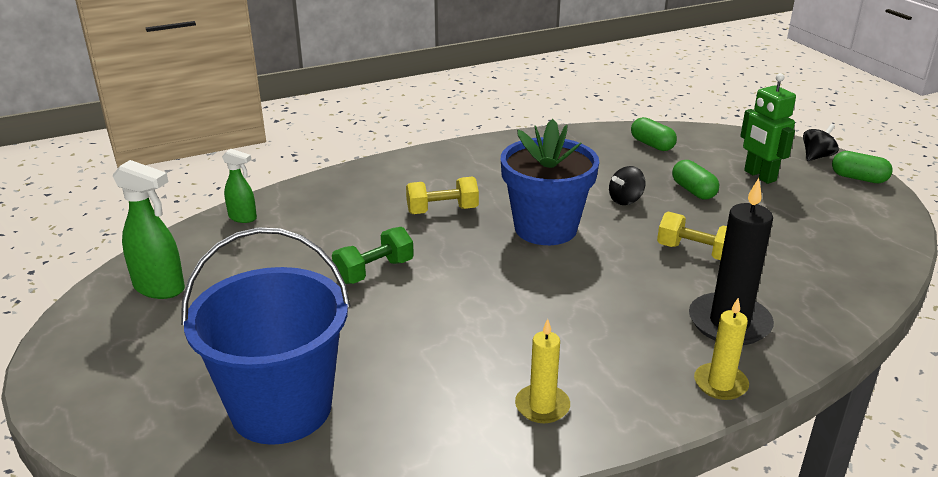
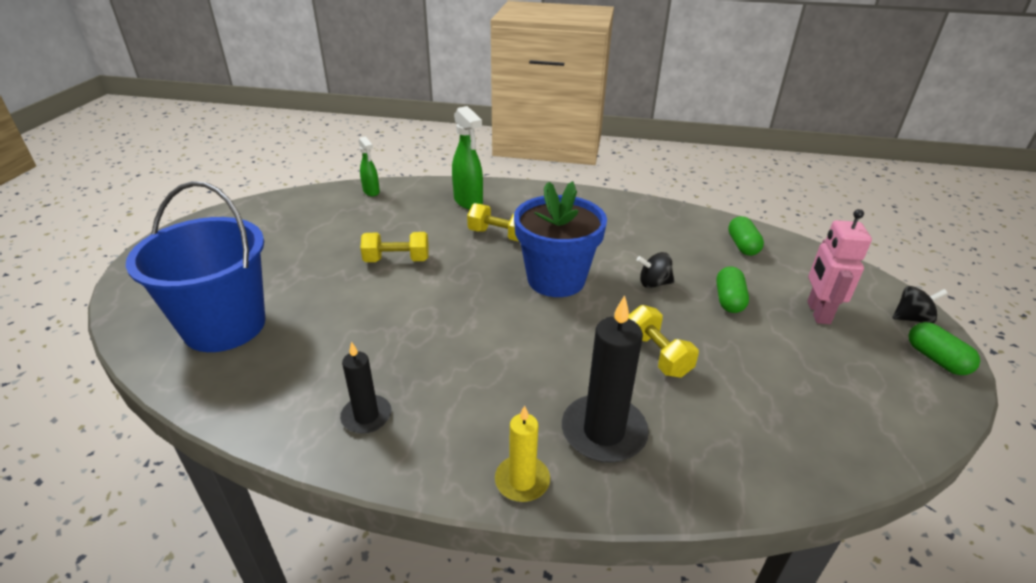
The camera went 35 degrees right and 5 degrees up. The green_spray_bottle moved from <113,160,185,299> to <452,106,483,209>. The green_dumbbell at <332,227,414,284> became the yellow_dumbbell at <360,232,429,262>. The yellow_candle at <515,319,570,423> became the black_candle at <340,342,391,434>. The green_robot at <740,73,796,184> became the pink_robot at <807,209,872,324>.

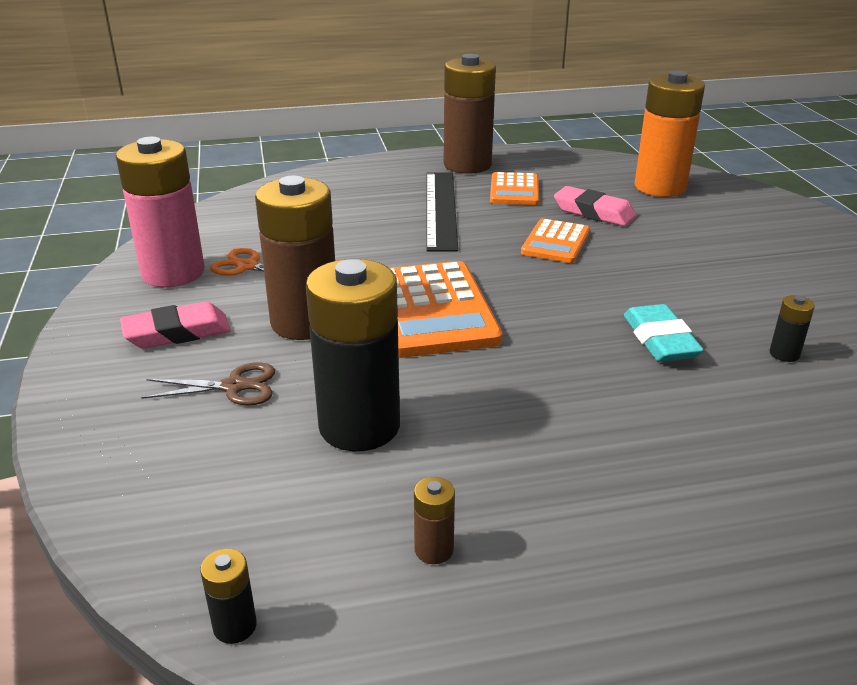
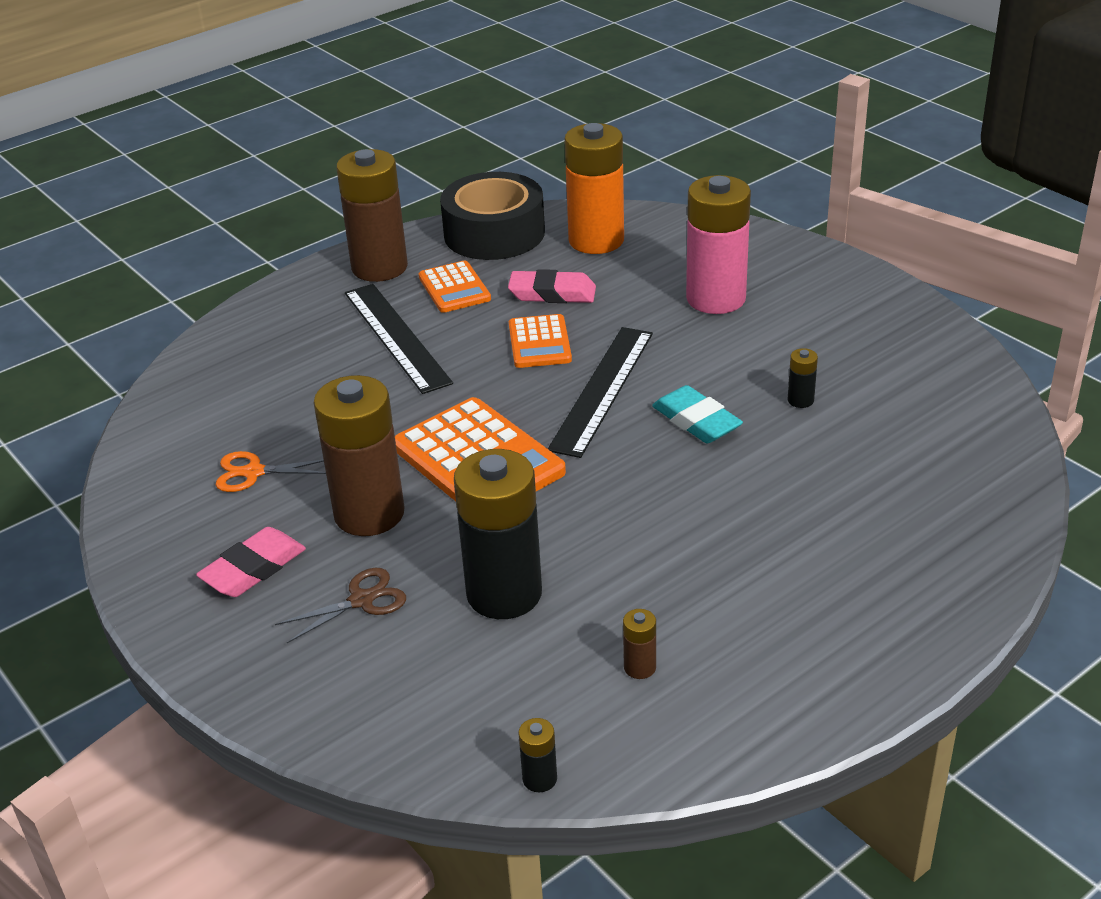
The camera went 25 degrees left and 5 degrees up. The black_tape at <440,172,545,260> appeared. The black_ruler at <548,327,653,458> appeared. The pink_battery moved from <116,137,205,287> to <686,175,751,314>.

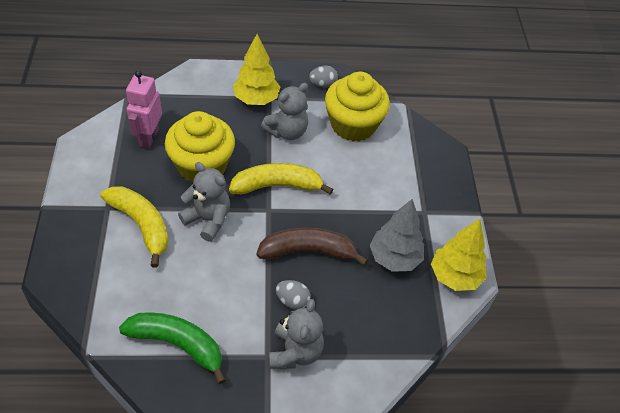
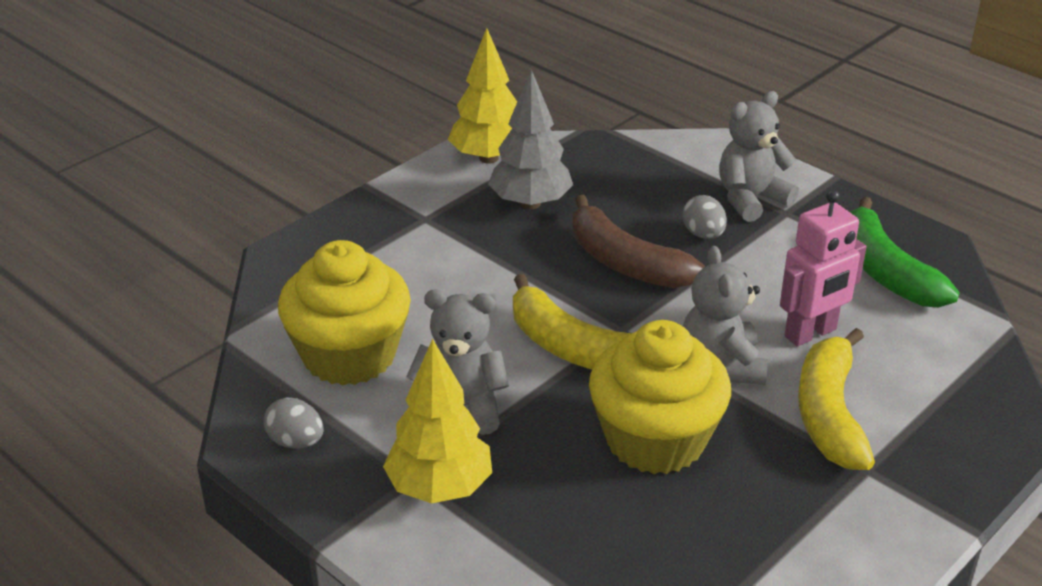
The camera went 130 degrees left and 15 degrees down. The pink_robot moved from <126,70,162,148> to <780,190,866,347>.

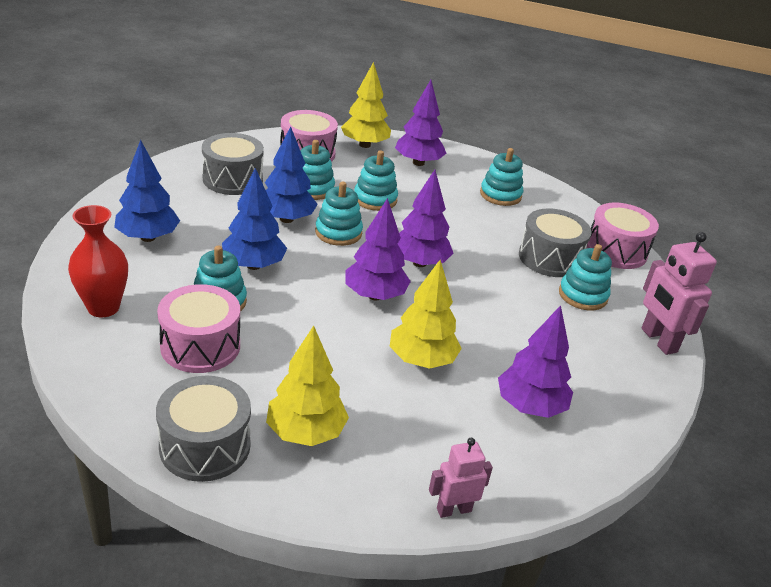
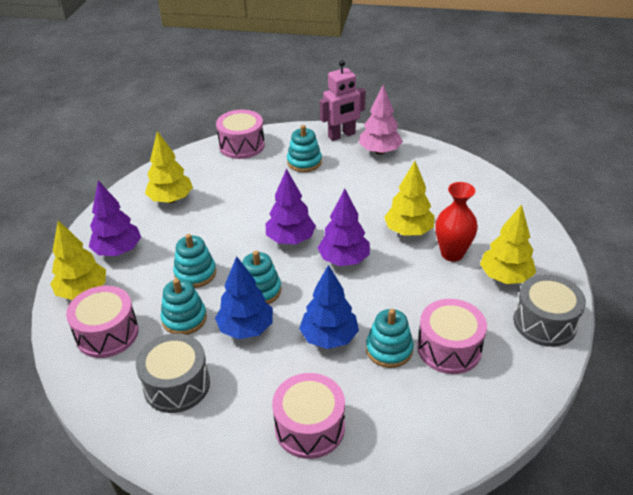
The camera went 90 degrees left and 5 degrees up. The pink_robot at <429,438,493,518> disappeared. The purple_tree at <498,305,573,418> disappeared. The grey_drum at <519,208,592,277> disappeared. The pink_tree at <359,85,403,155> appeared. The red_vase moved from <68,205,128,317> to <435,182,478,262>. The blue_tree at <114,140,180,242> was replaced by the pink_drum at <272,373,345,459>. The turquoise_stacking_toy at <480,148,523,206> was replaced by the yellow_tree at <145,131,193,203>.

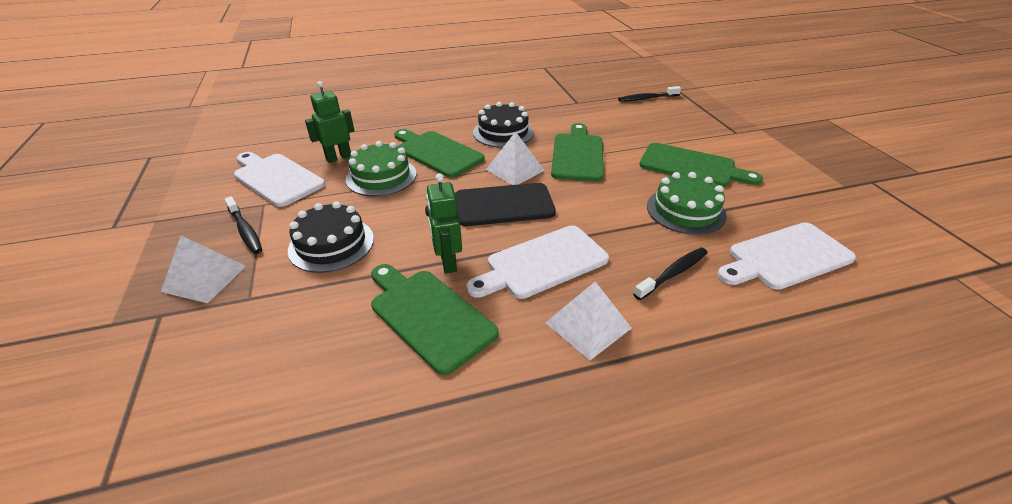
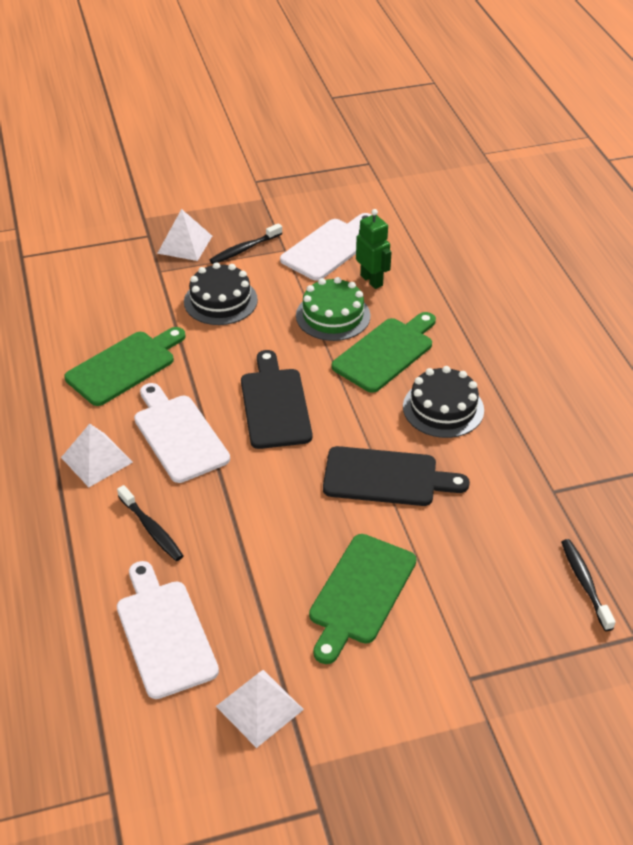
The camera went 90 degrees right and 5 degrees up. The green_robot at <426,173,462,273> disappeared. The green_cake at <647,172,727,235> disappeared. The white_pyramid moved from <486,132,545,185> to <216,670,304,748>. The green_cutting_board at <551,123,604,182> became the black_cutting_board at <323,446,470,506>.

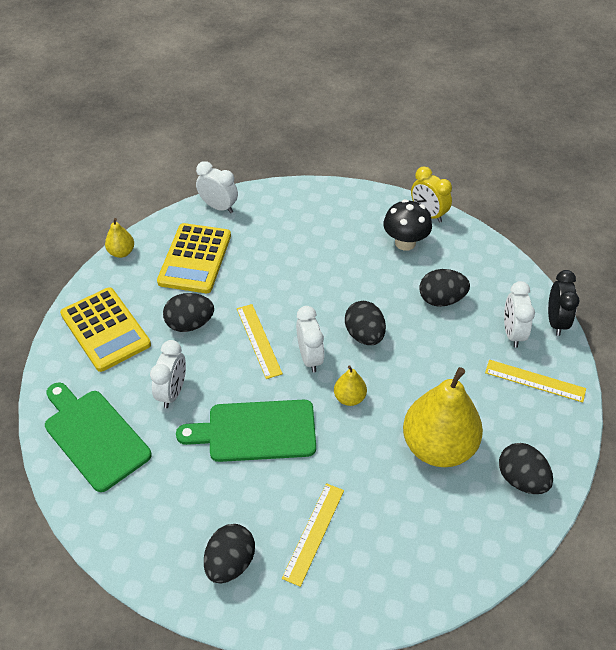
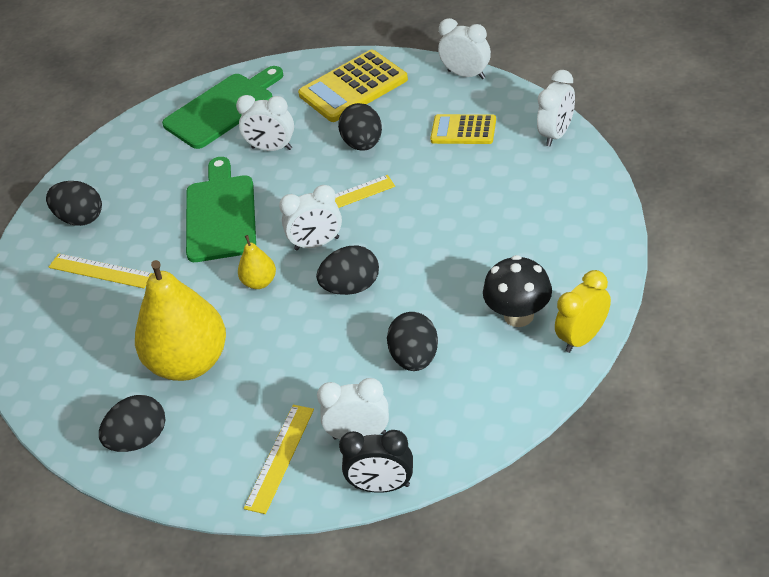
The camera went 95 degrees right and 5 degrees down. The yellow_pear at <105,218,134,258> was replaced by the white_clock at <438,18,491,79>. The yellow_calculator at <157,223,231,293> changed to 0.62 times the size.

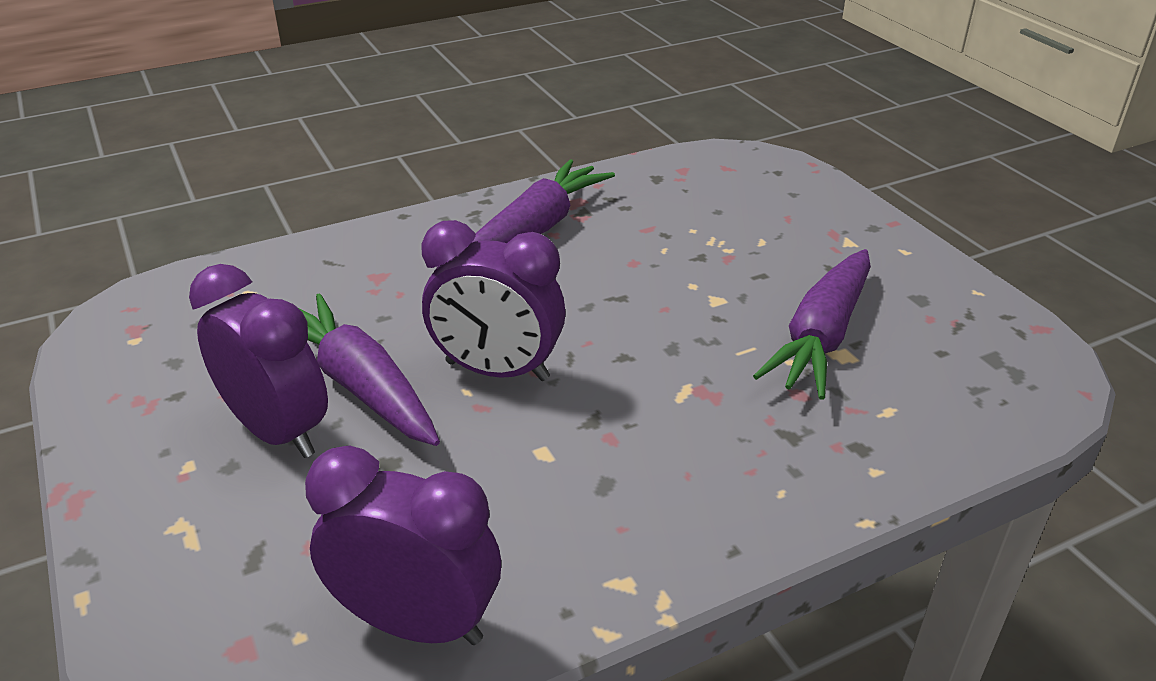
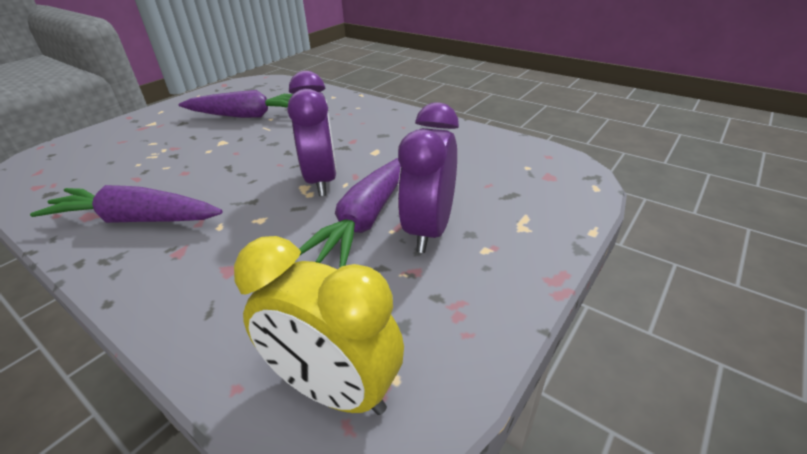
The camera went 115 degrees left and 0 degrees up. The purple_clock at <305,446,501,645> disappeared. The yellow_clock at <234,236,404,415> appeared.

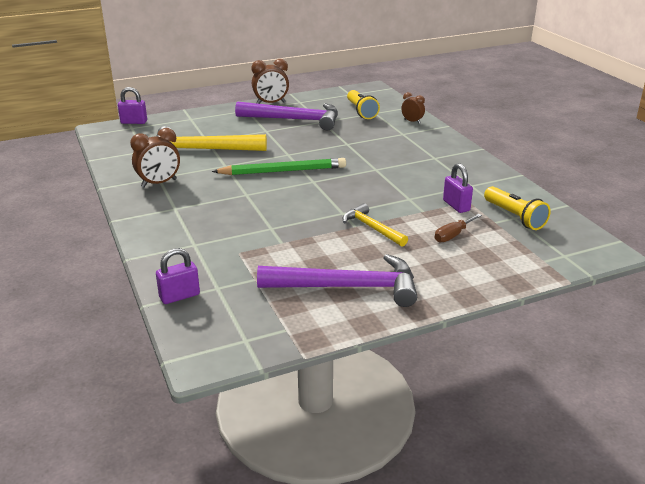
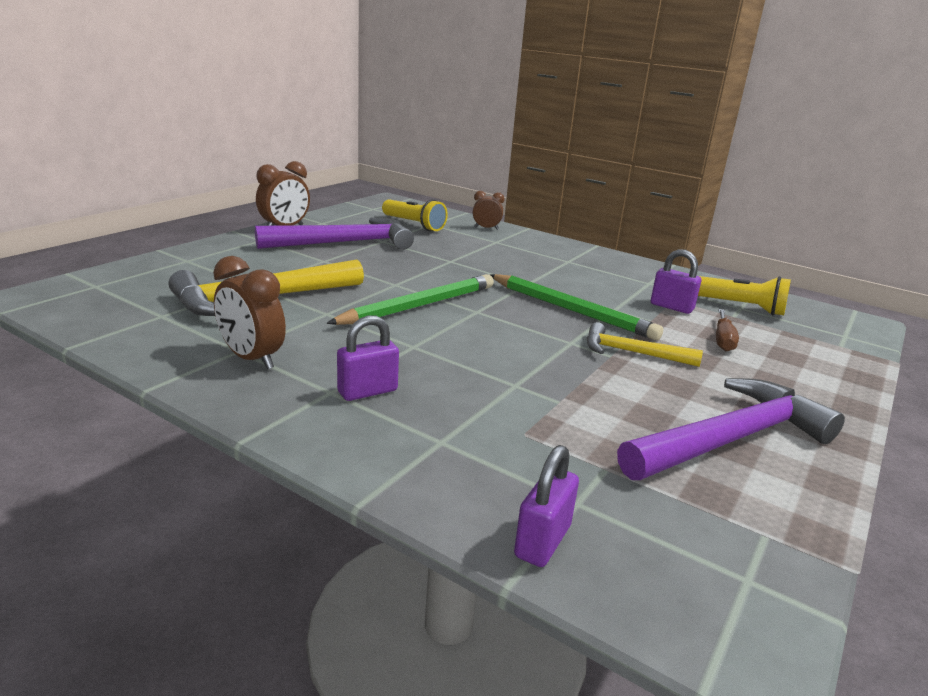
The camera went 35 degrees left and 5 degrees down. The green_pencil at <490,274,663,340> appeared. The purple_padlock moved from <118,87,147,124> to <337,315,399,401>. The brown_clock at <130,128,180,187> turned 105 degrees clockwise.

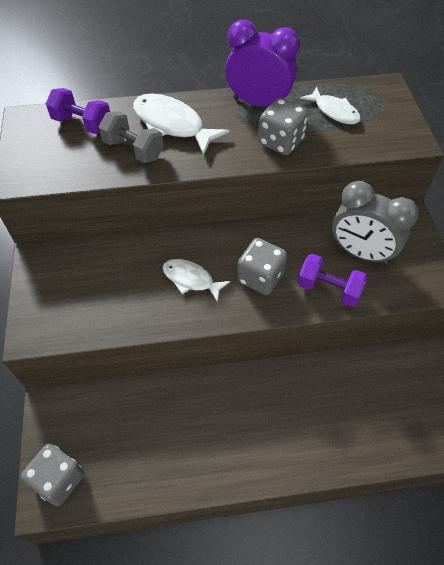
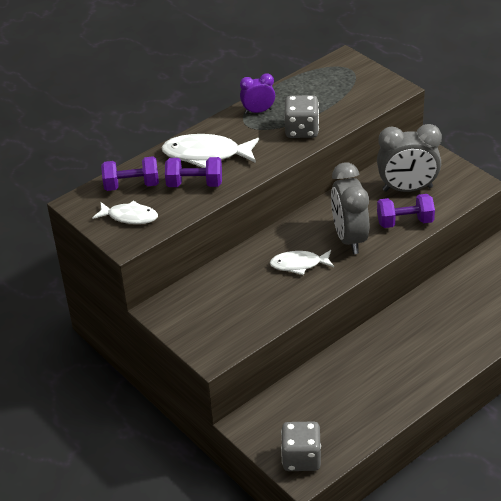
The camera went 30 degrees left and 15 degrees down. The white_fish moved from <300,87,361,124> to <93,201,158,224>. The grey_dice at <237,238,287,295> was replaced by the grey_clock at <331,162,369,254>. The grey_dumbbell at <99,111,164,163> became the purple_dumbbell at <165,157,222,187>. The purple_clock at <225,20,300,107> changed to 0.56 times the size.

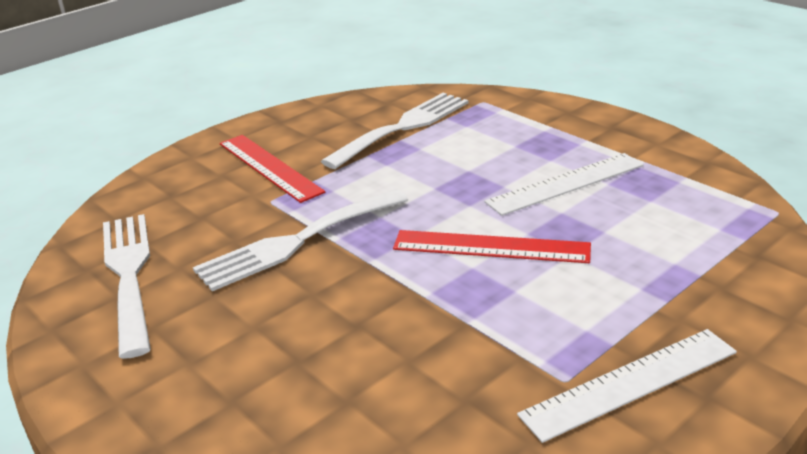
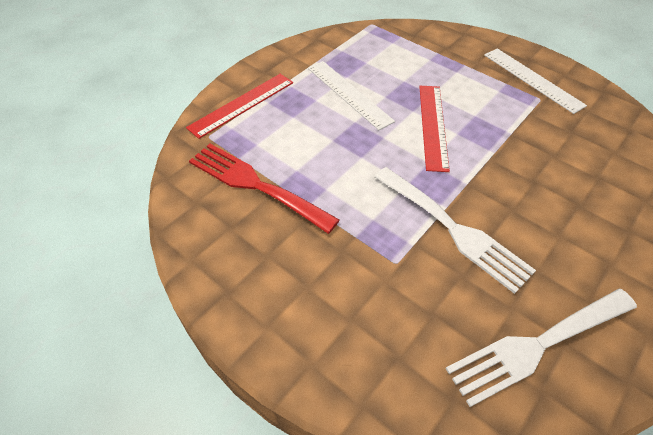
The camera went 100 degrees left and 20 degrees up. The red_ruler moved from <220,135,325,203> to <186,74,293,139>. The white_fork at <321,93,468,169> became the red_fork at <189,144,340,234>.

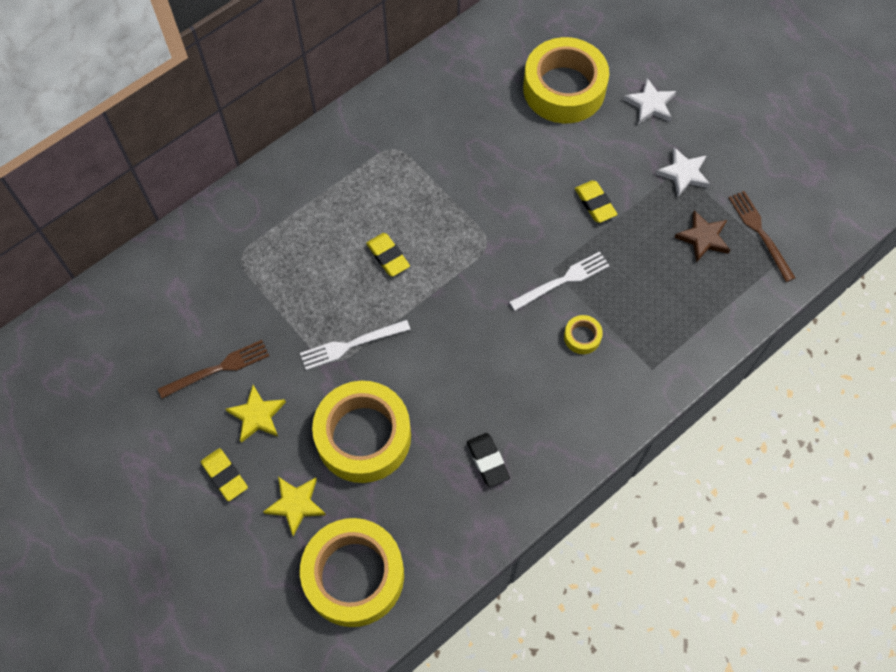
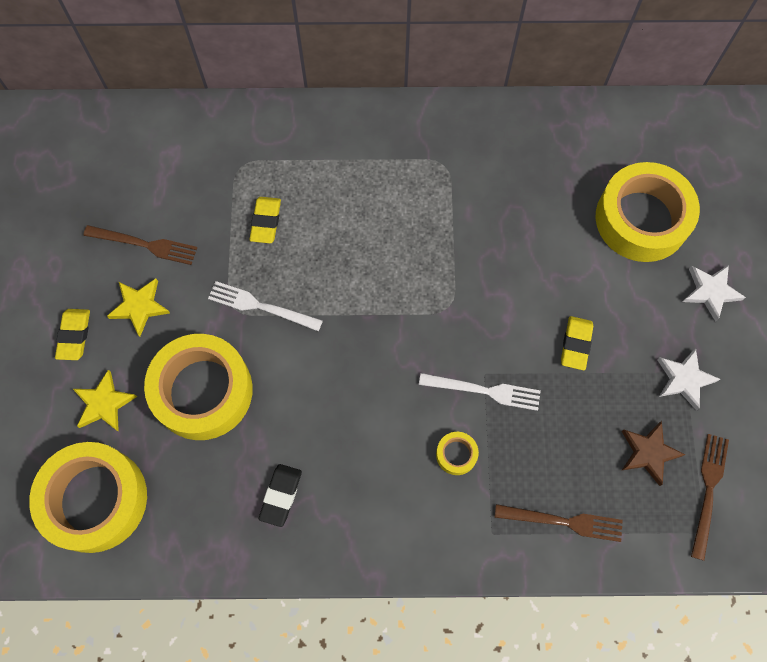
The camera went 40 degrees right and 5 degrees up. The brown_fork at <494,504,623,542> appeared. The yellow_eraser moved from <366,233,410,277> to <249,197,281,243>.

